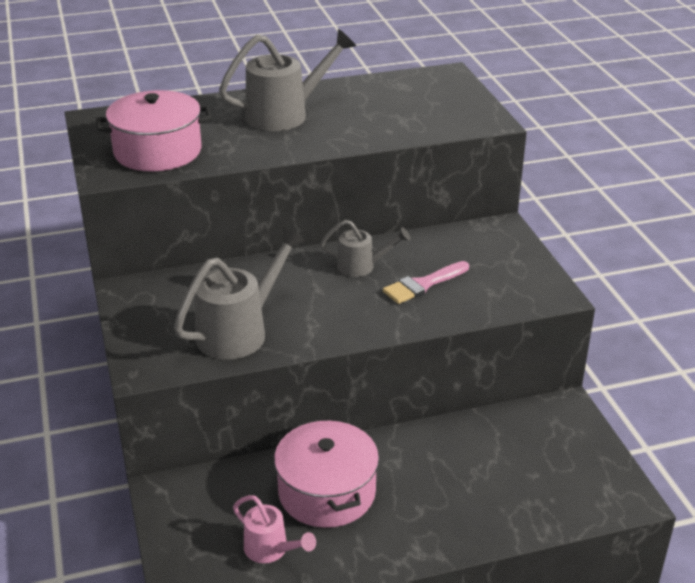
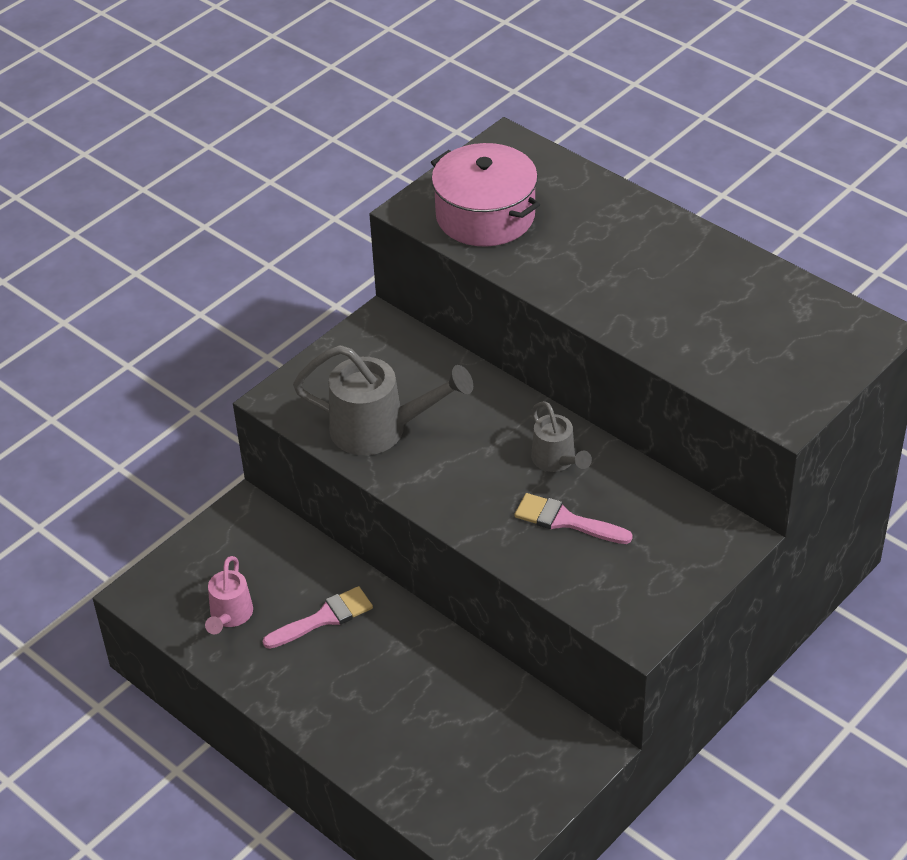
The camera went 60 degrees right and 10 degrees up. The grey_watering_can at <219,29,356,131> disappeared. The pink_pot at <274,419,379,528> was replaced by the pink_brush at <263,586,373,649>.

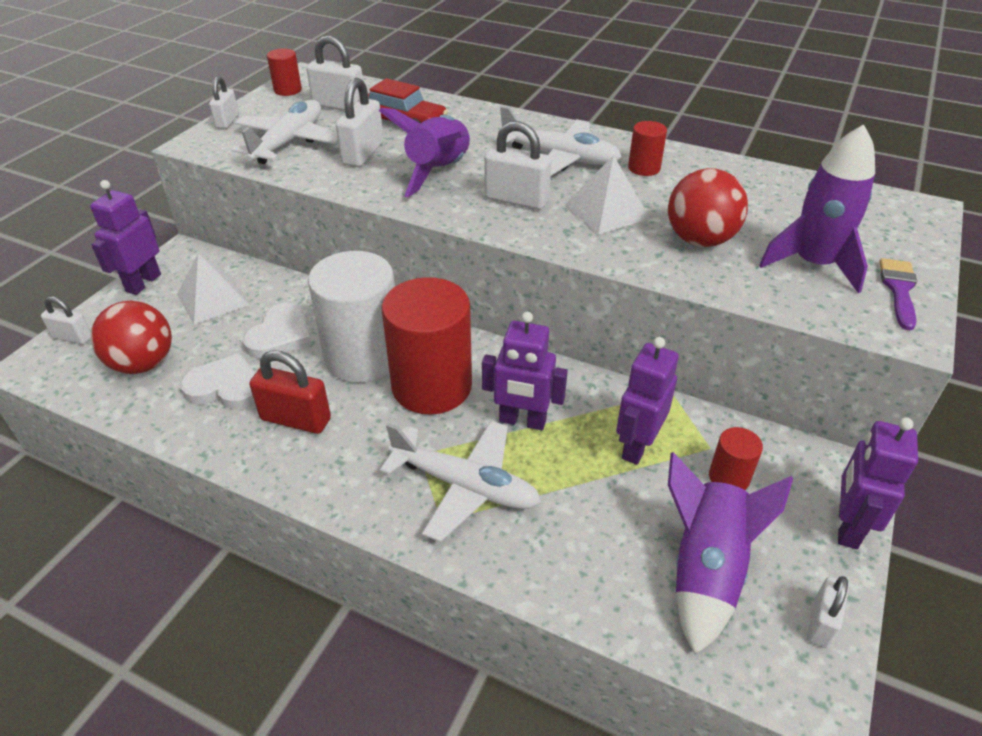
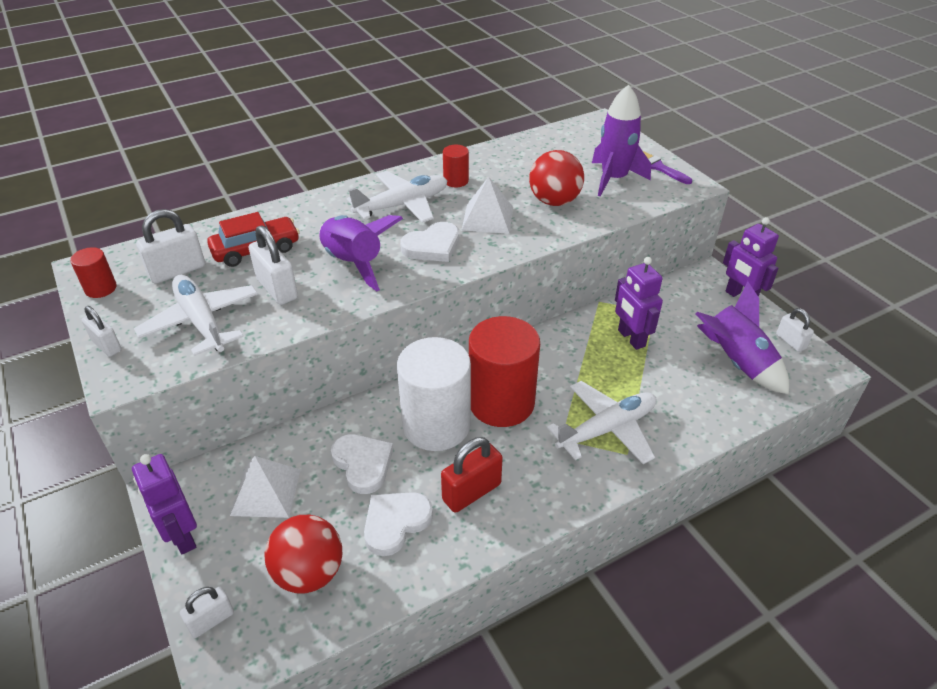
The camera went 55 degrees left and 0 degrees up. The purple_robot at <482,312,568,430> disappeared. The red_cylinder at <709,427,763,490> disappeared. The white_padlock at <484,121,552,210> was replaced by the white_heart at <400,222,459,262>.

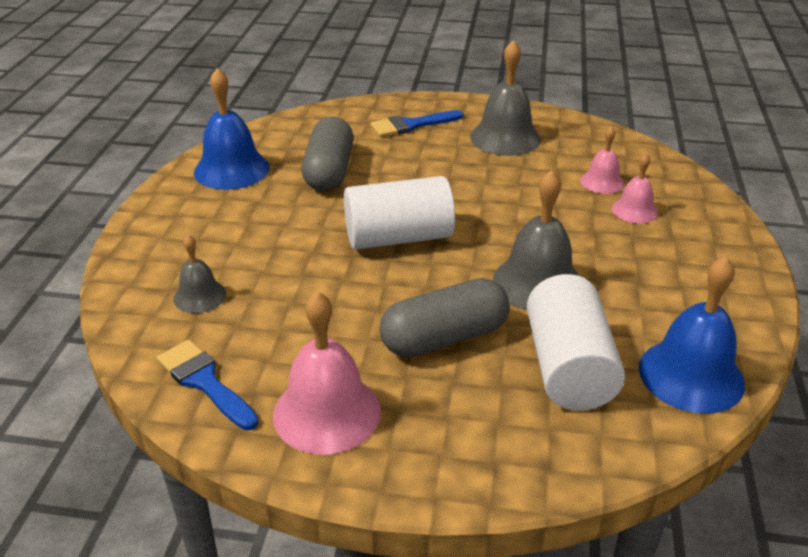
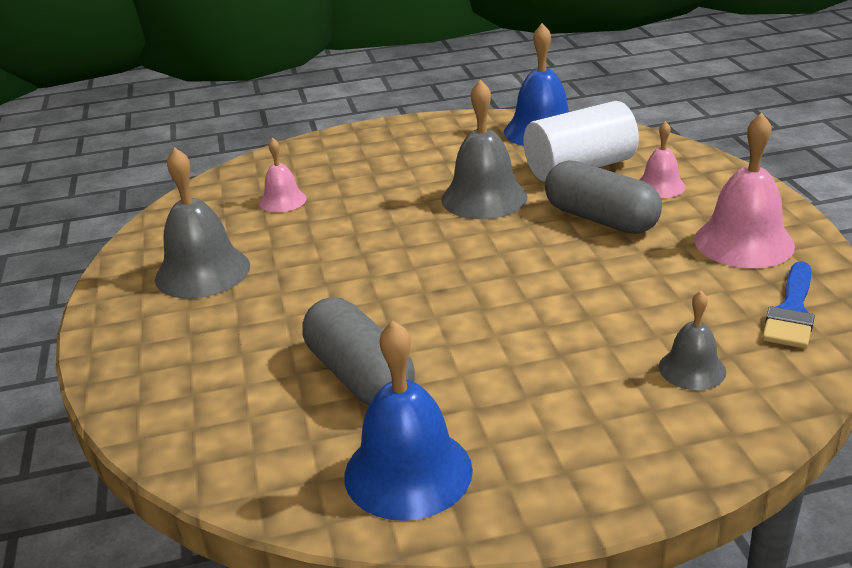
The camera went 110 degrees left and 5 degrees down. The white_cylinder at <344,176,455,250> disappeared. The blue_brush at <371,110,463,137> disappeared. The pink_bell moved from <612,153,658,224> to <639,121,685,198>. The grey_capsule at <302,117,353,191> turned 75 degrees clockwise.

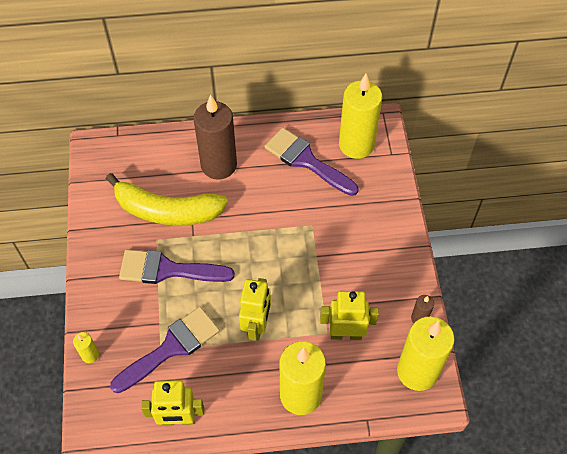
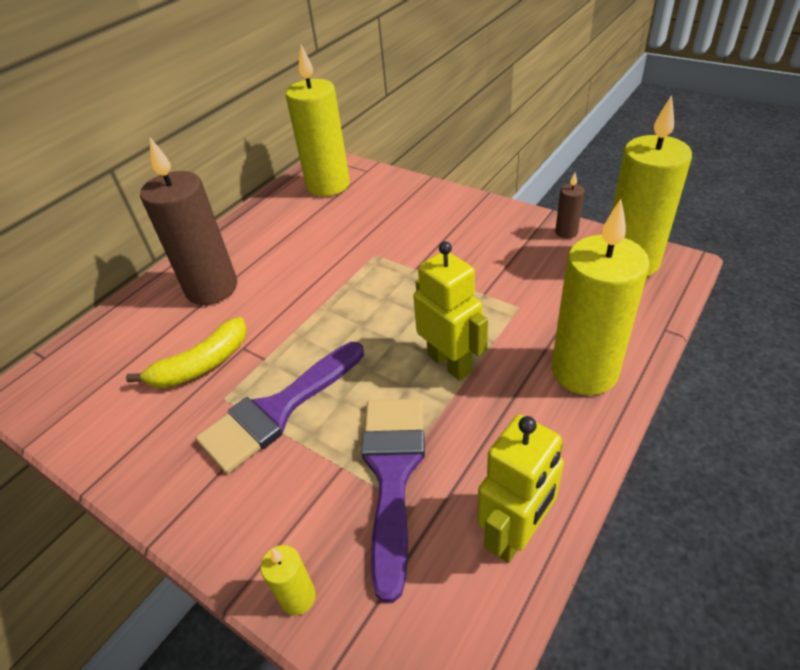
The camera went 45 degrees left and 15 degrees down. The purple_brush at <264,128,358,196> disappeared. The yellow_robot at <320,291,379,340> disappeared. The yellow_banana at <106,173,228,226> changed to 0.62 times the size.

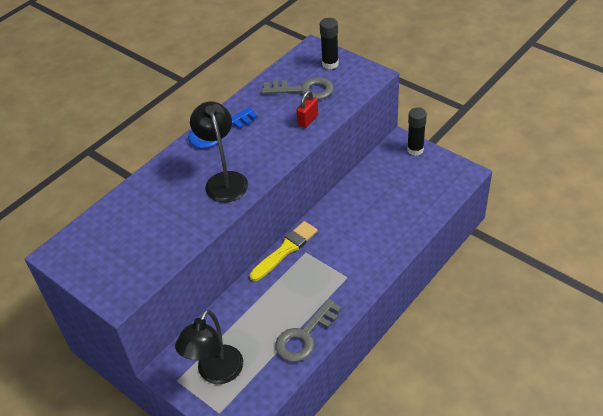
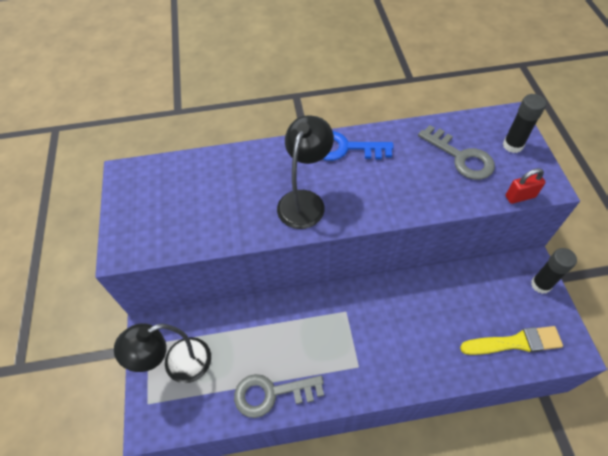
The camera went 40 degrees right and 10 degrees up. The yellow_brush moved from <250,221,318,281> to <460,326,563,355>. The red_padlock moved from <296,90,318,128> to <506,168,546,204>.

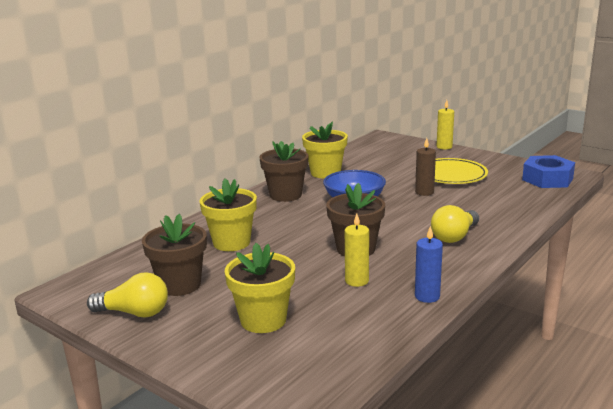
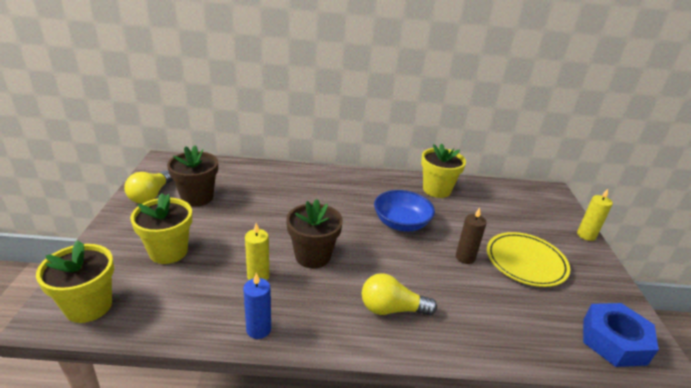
The camera went 50 degrees right and 10 degrees up. The brown_flower_pot at <259,141,309,202> disappeared. The yellow_flower_pot moved from <199,179,257,251> to <36,240,114,323>. The yellow_light_bulb at <87,272,168,317> turned 45 degrees clockwise.

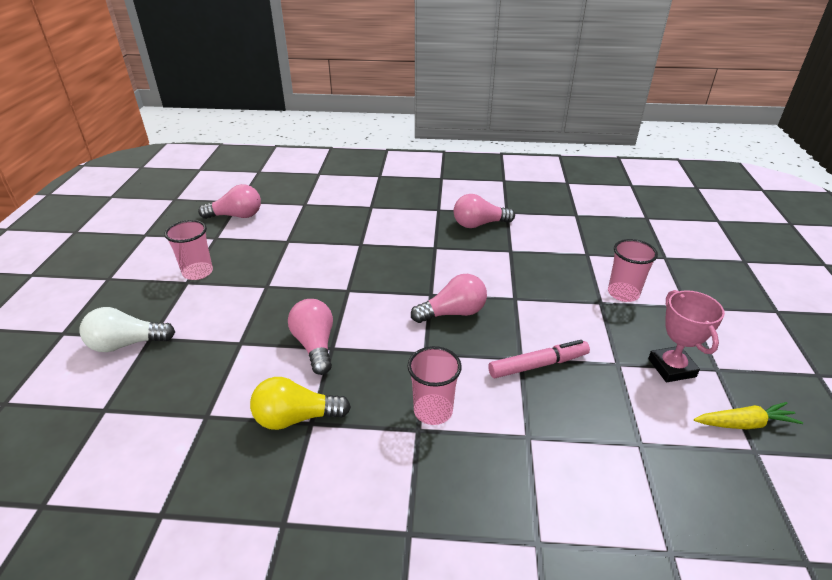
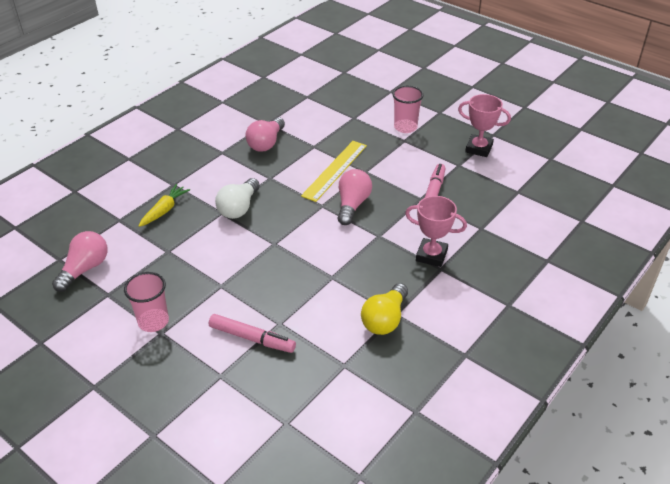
The camera went 55 degrees left and 5 degrees up. The pink_light_bulb at <288,299,333,375> disappeared. The pink_marker at <209,314,296,353> appeared. The yellow_ruler at <301,141,367,202> appeared. The white_light_bulb moved from <79,307,175,352> to <215,178,260,219>. The yellow_carrot moved from <694,402,803,429> to <139,184,190,227>. The pink_cup at <407,346,462,425> was replaced by the pink_trophy at <405,196,467,267>.

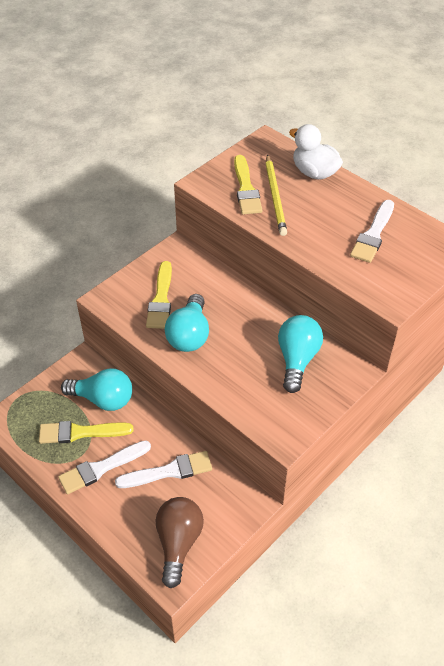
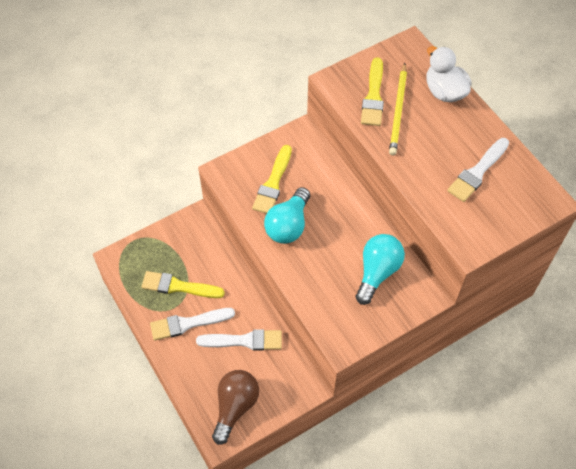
The camera went 15 degrees right and 10 degrees up. The turquoise_light_bulb at <61,368,132,411> disappeared.

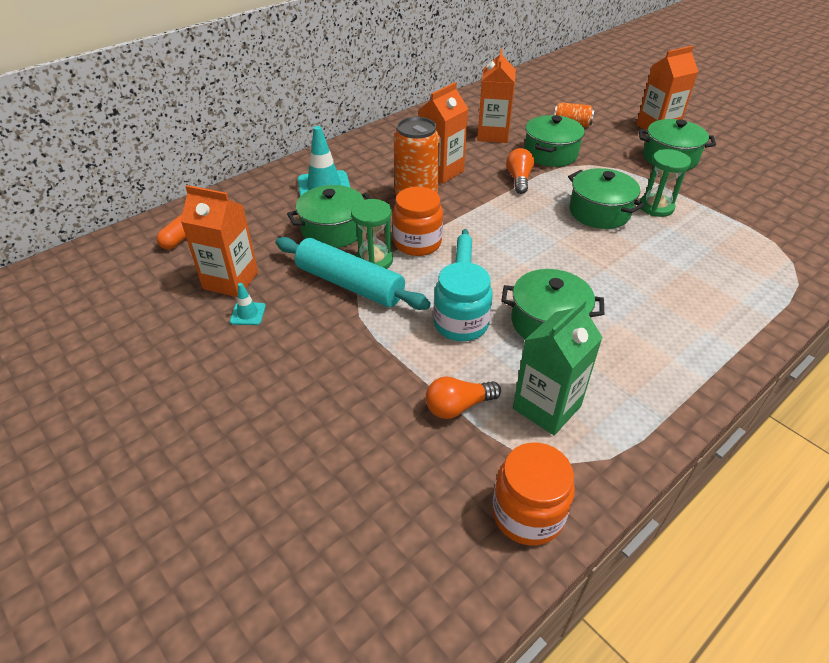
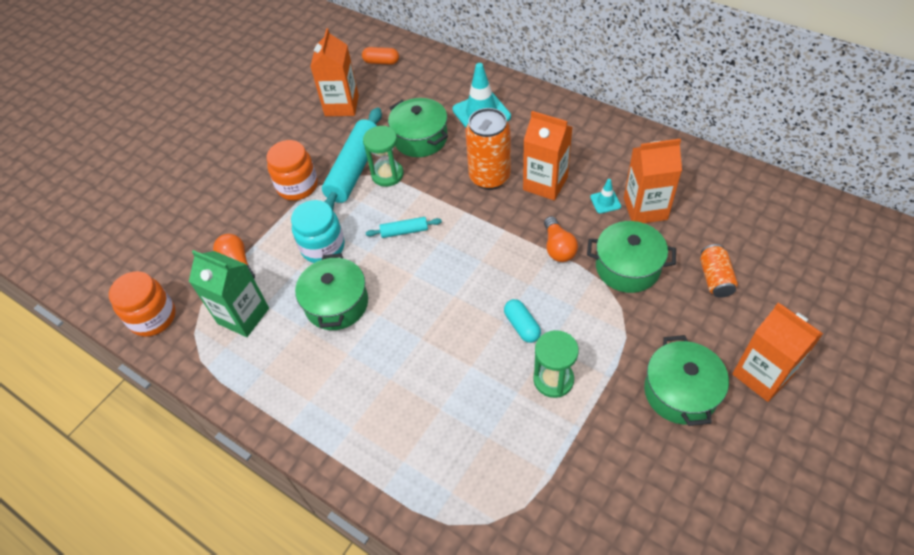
The camera went 80 degrees right and 10 degrees up. The turquoise_traffic_cone moved from <230,283,266,325> to <590,179,621,214>. The orange_jar moved from <393,187,443,256> to <266,140,318,201>. The green_pot at <568,168,644,229> was replaced by the turquoise_capsule at <504,299,541,343>. The orange_light_bulb at <506,148,534,194> turned 90 degrees clockwise.

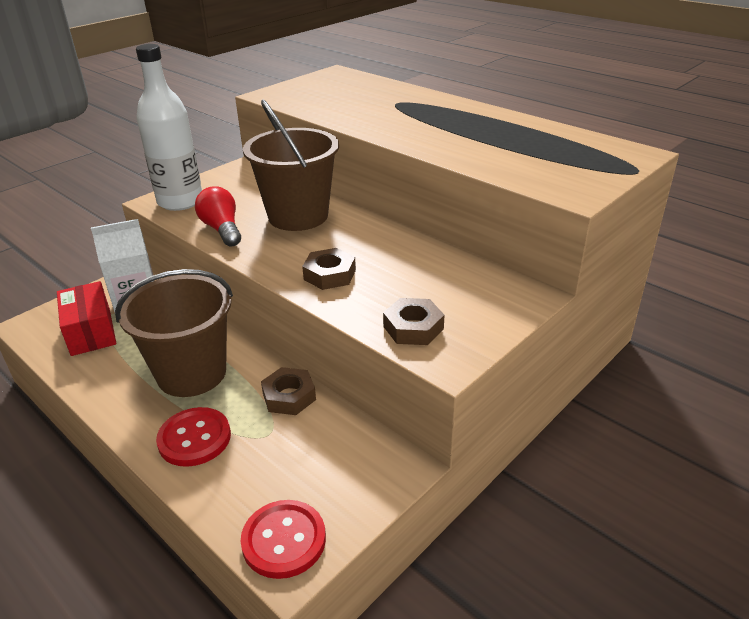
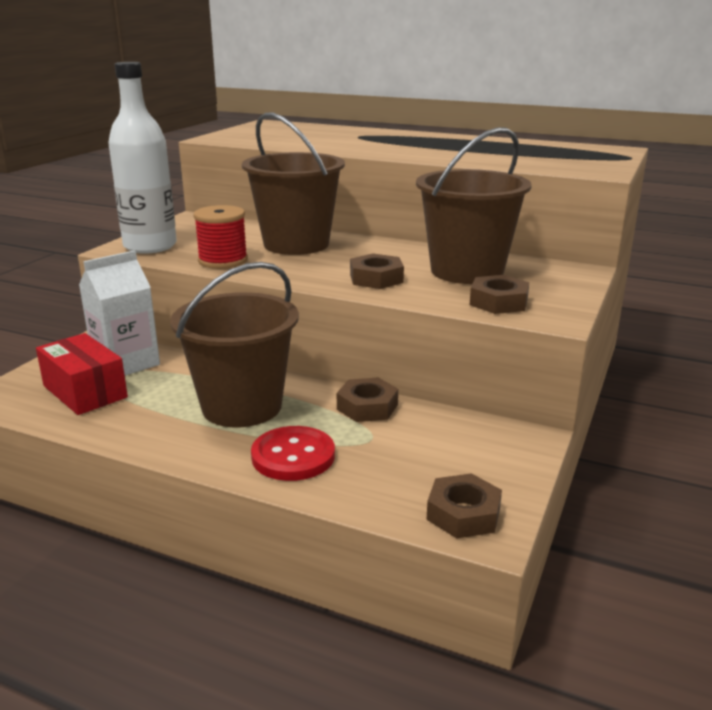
The camera went 20 degrees left and 10 degrees down. The brown_bucket at <416,127,532,284> appeared. The red_light_bulb at <195,186,241,247> was replaced by the red_spool at <193,205,248,269>. The red_button at <240,500,326,579> was replaced by the brown_nut at <427,473,502,538>.

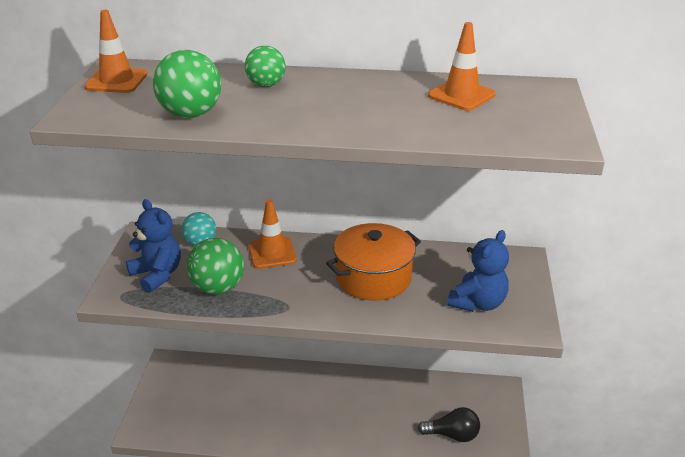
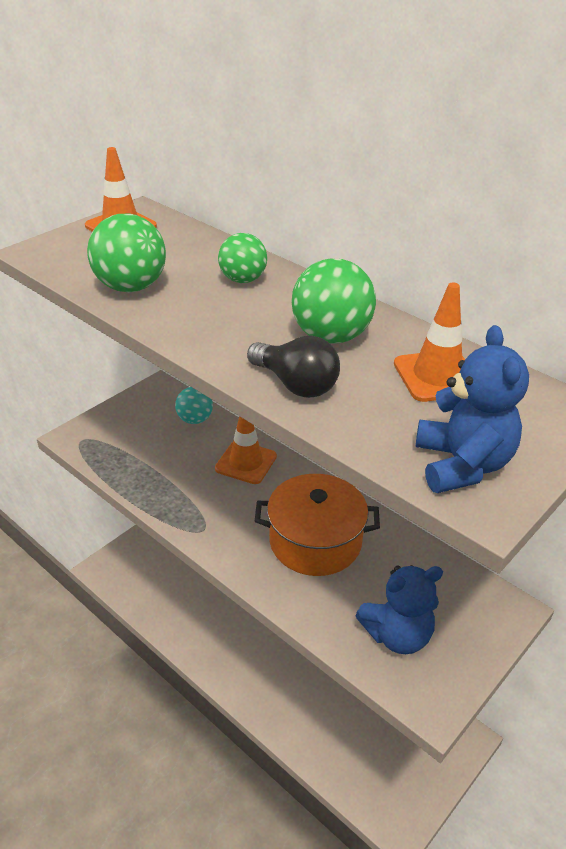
The camera went 35 degrees right and 5 degrees up. The blue_teddy_bear moved from <126,199,181,293> to <416,325,529,493>. The green_ball moved from <187,238,244,295> to <292,258,376,344>. The black_light_bulb moved from <418,407,480,442> to <247,335,340,398>.

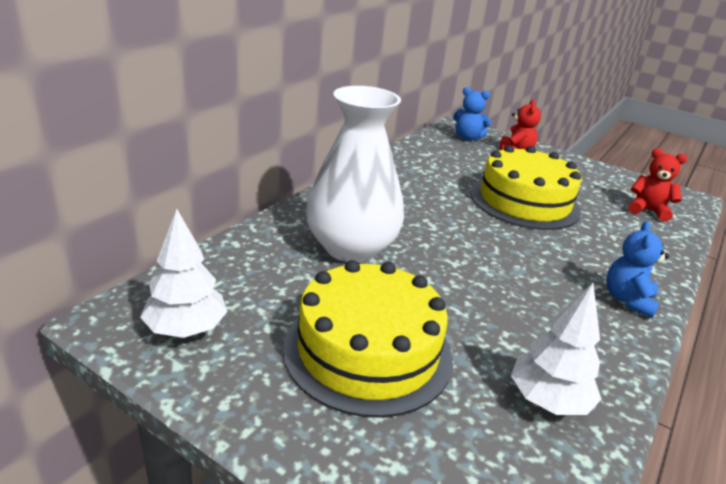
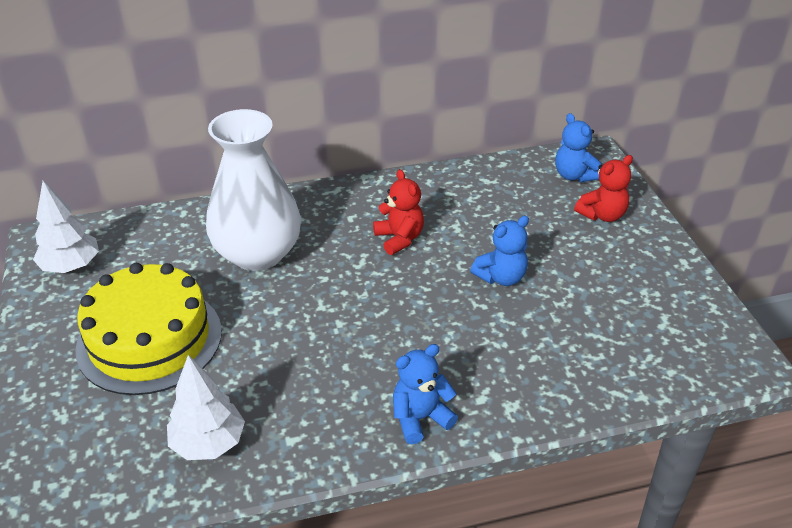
The camera went 45 degrees right and 10 degrees up. The red_teddy_bear moved from <629,148,687,222> to <373,169,424,255>. The yellow_cake at <470,145,582,230> was replaced by the blue_teddy_bear at <470,216,529,286>.

